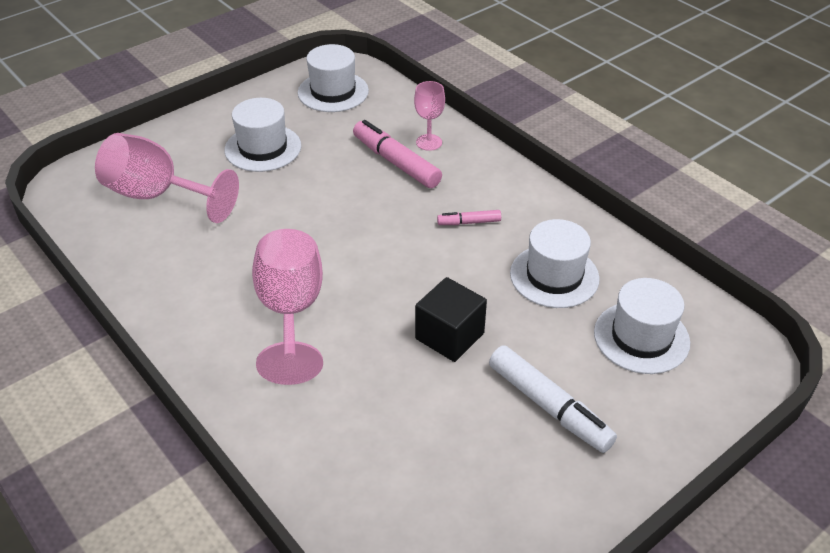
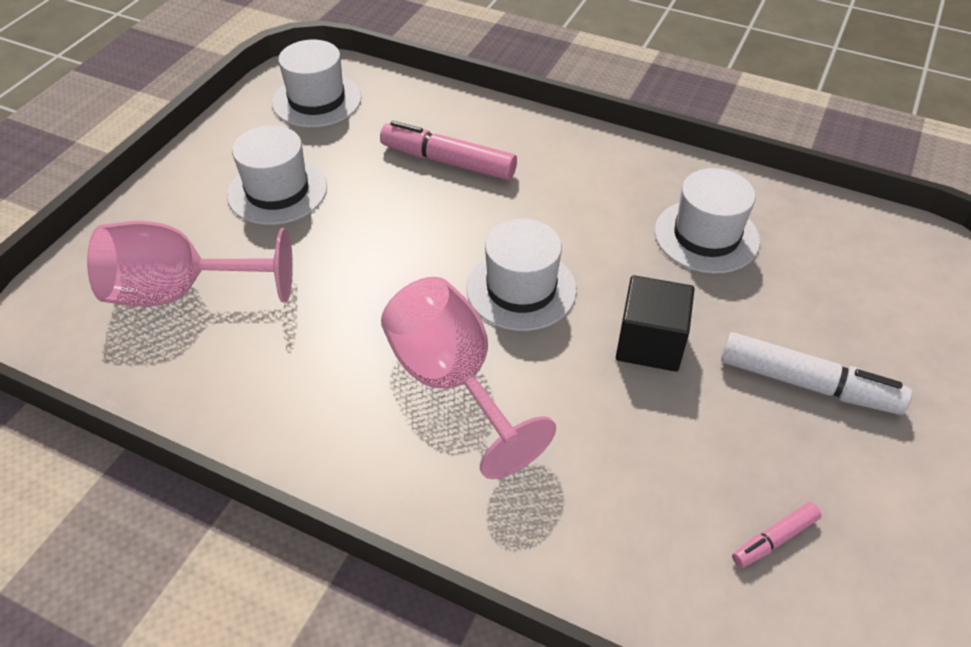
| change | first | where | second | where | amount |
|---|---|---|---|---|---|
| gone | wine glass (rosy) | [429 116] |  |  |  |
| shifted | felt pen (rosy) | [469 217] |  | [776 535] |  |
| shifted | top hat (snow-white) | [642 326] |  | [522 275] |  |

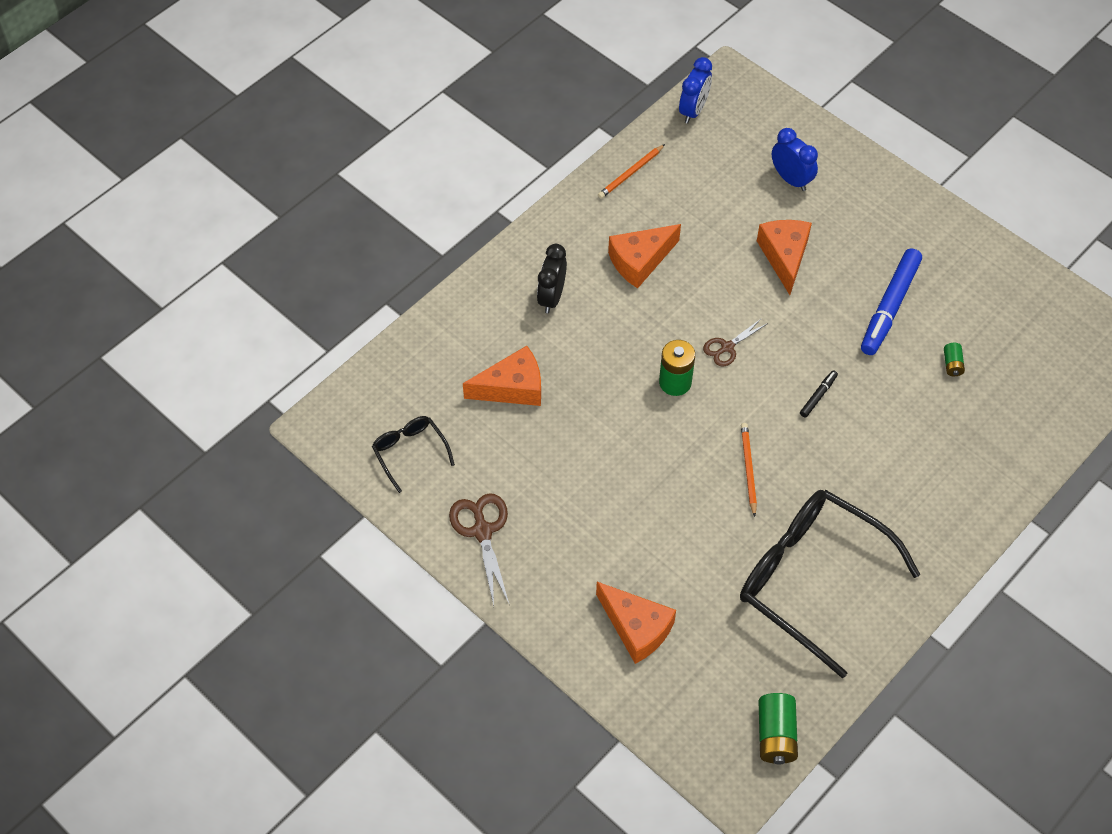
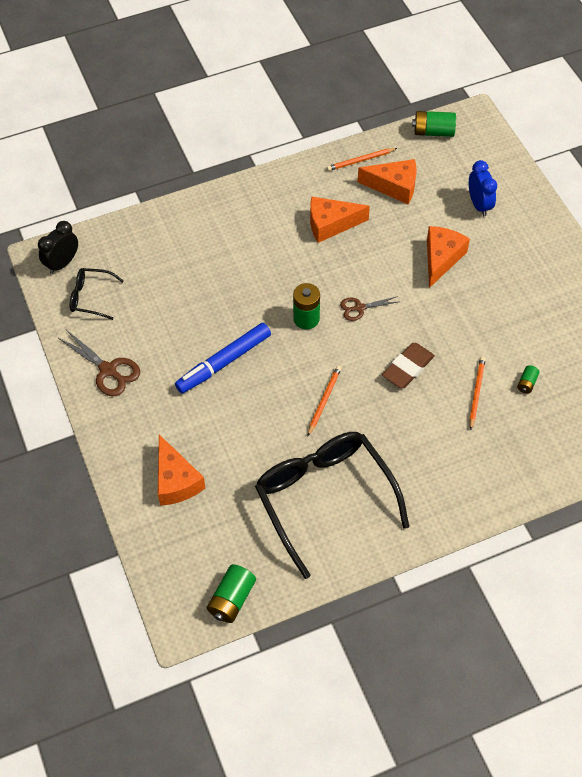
| change | first | where | second | where | amount |
|---|---|---|---|---|---|
| swapped | bedside clock (cobalt) | [695 90] | battery (green) | [434 124] |  |
| shifted | bedside clock (jet-black) | [552 278] |  | [58 247] |  |
| shifted | felt pen (cobalt) | [891 302] |  | [223 358] |  |
| shifted | cheese wedge (bright orange) | [502 376] |  | [387 181] |  |
| swapped | felt pen (jet-black) | [819 394] | eraser (dark brown) | [408 365] |  |
| rotated | spectacles (jet-black) | [413 454] |  | [97 294] | 75 degrees counterclockwise |
| rotated | scissors (dark brown) | [479 549] |  | [99 363] | 120 degrees clockwise |
| new |  |  | pencil (bright orange) | [477 393] |  |

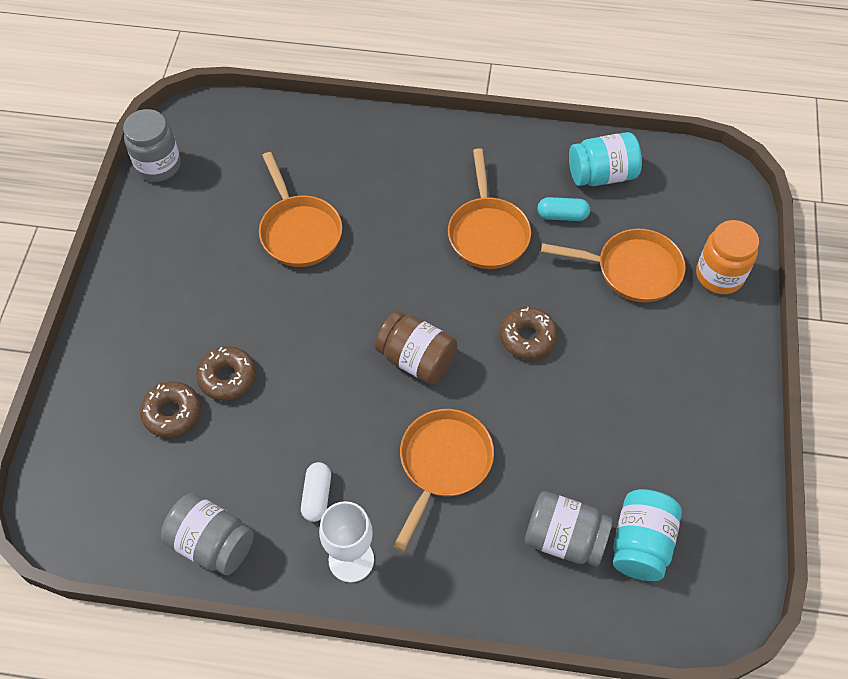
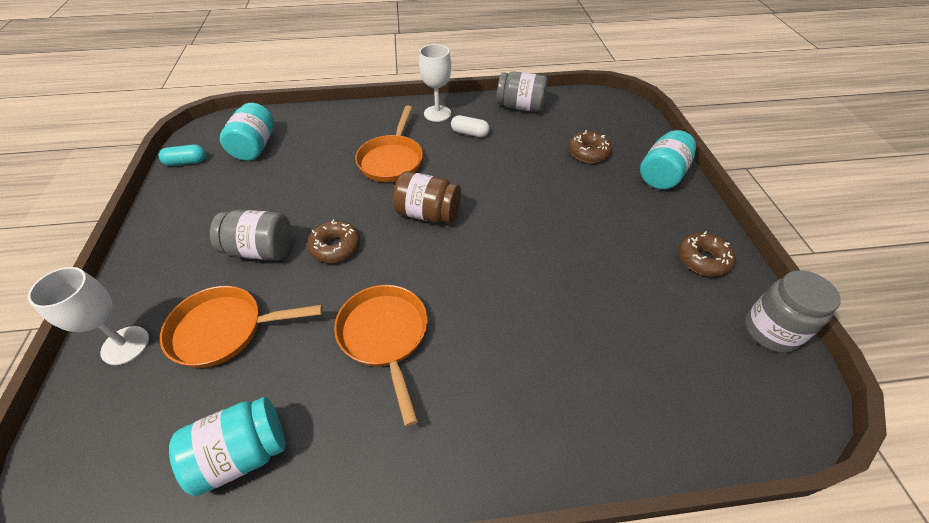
| change | first | where | second | where | amount |
|---|---|---|---|---|---|
| gone | pan (bright orange) | [300 209] |  |  |  |
| shifted | pill (turquoise) | [563 209] |  | [182 155] |  |
| swapped | jar (bright orange) | [727 257] | wine glass (snow-white) | [88 316] |  |
| shifted | donut (dark brown) | [226 373] |  | [707 254] |  |
| rotated | pill (snow-white) | [316 492] |  | [470 126] | 60 degrees counterclockwise |
| shifted | jar (grey) | [569 528] |  | [251 235] |  |
| new |  |  | jar (turquoise) | [668 159] |  |

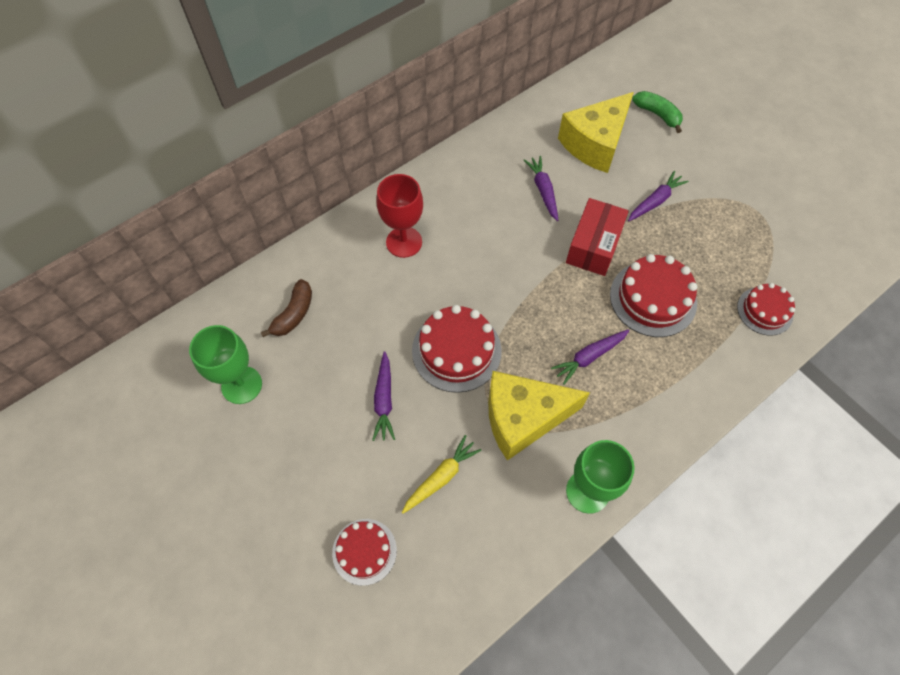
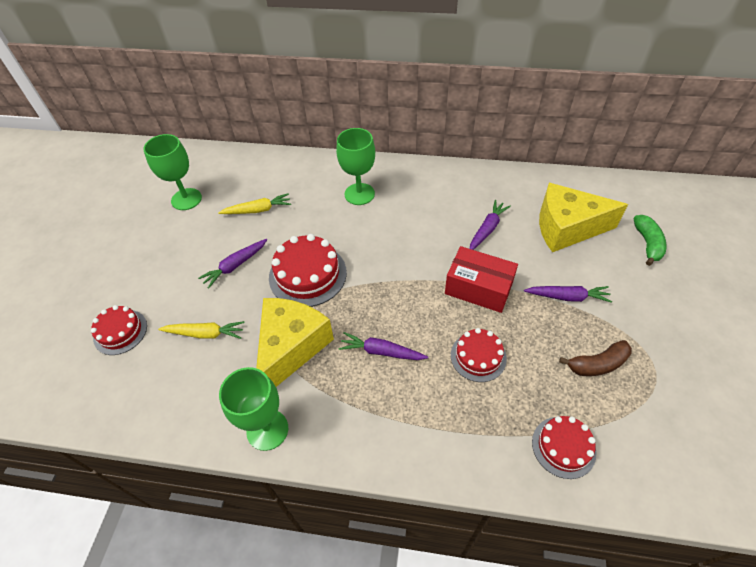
| change | first | where | second | where | amount |
|---|---|---|---|---|---|
| repainted | wine glass (crimson) | [399 216] | wine glass (green) | [355 166] |  |
| rotated | package (crimson) | [597 237] |  | [481 279] | 45 degrees clockwise |
| scaled | layer cake (crimson) | [654 295] |  | [479 355] | x0.63 |
| shifted | banana (dark brown) | [286 308] |  | [595 358] |  |
| rotated | cheese wedge (bright yellow) | [539 416] |  | [295 342] | 75 degrees clockwise |
| new |  |  | root vegetable (bright yellow) | [254 203] |  |

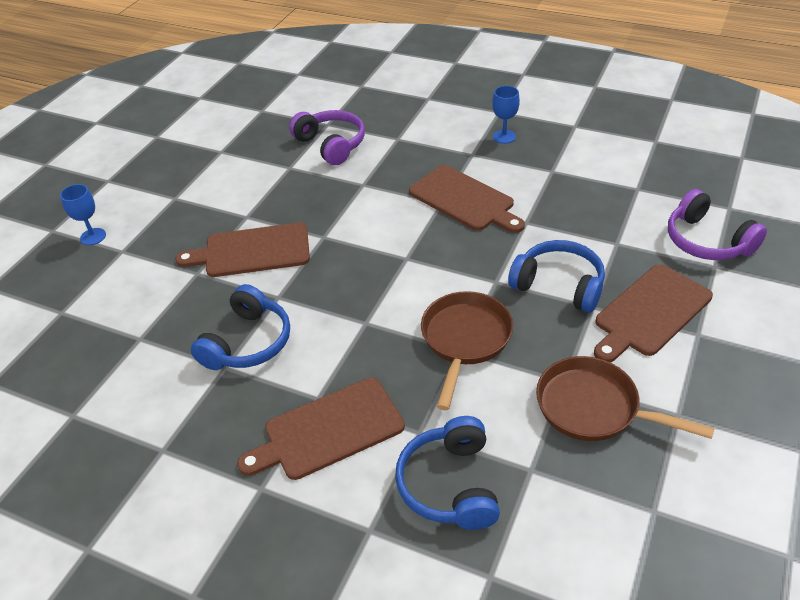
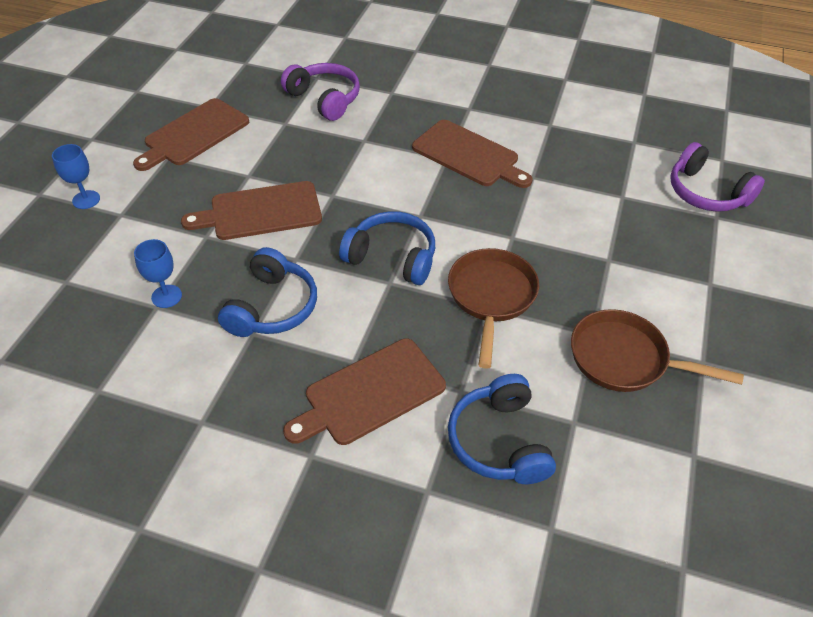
| change | first | where | second | where | amount |
|---|---|---|---|---|---|
| shifted | wine glass (cobalt) | [506 115] |  | [158 273] |  |
| shifted | headset (cobalt) | [556 276] |  | [387 248] |  |
| shifted | cutting board (dark brown) | [653 313] |  | [191 134] |  |

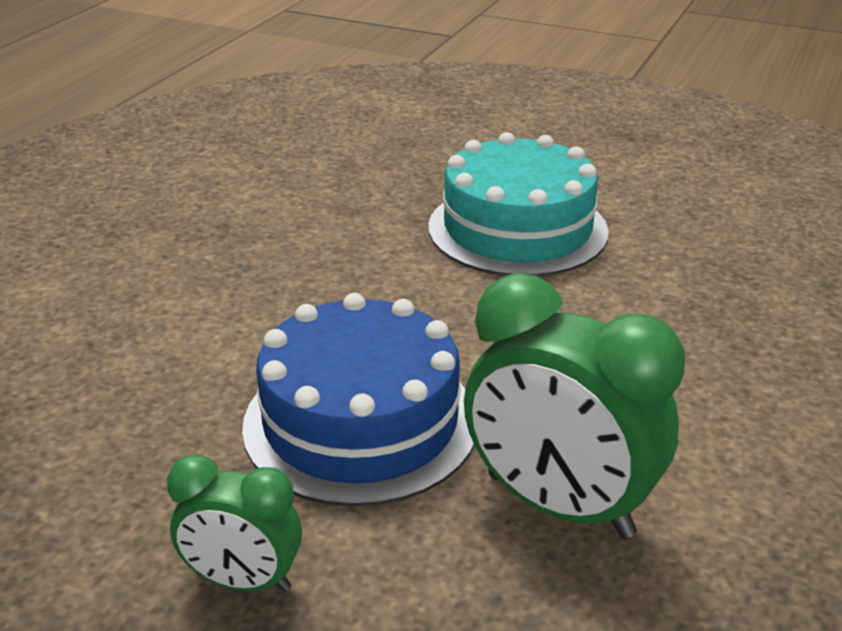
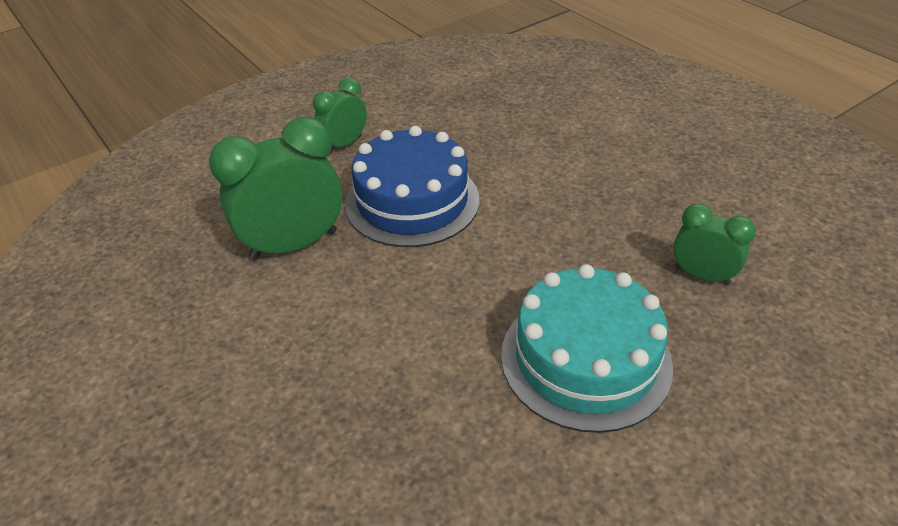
| change | first | where | second | where | amount |
|---|---|---|---|---|---|
| new |  |  | bedside clock (green) | [714 244] |  |

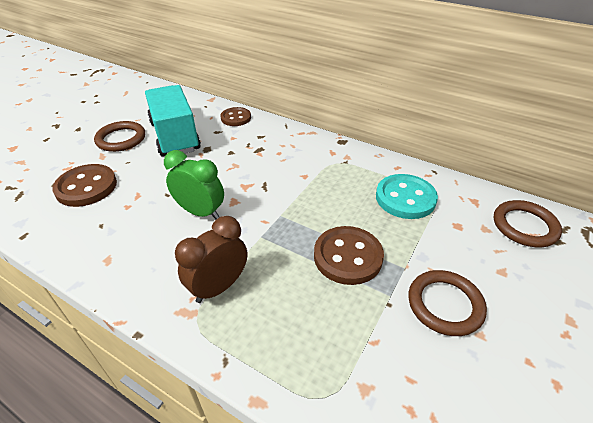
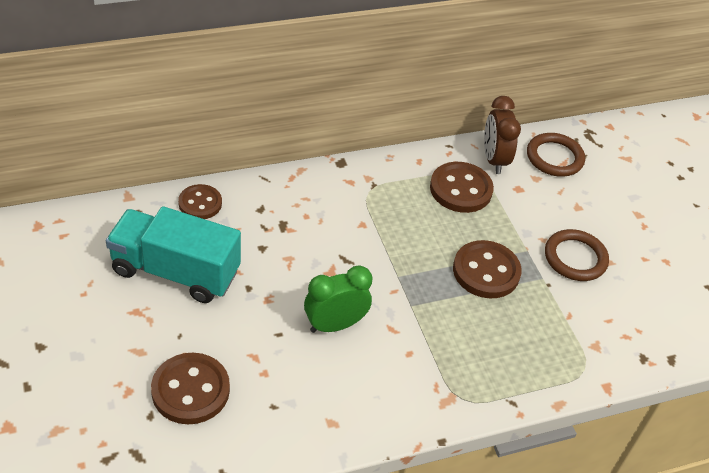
| change | first | where | second | where | amount |
|---|---|---|---|---|---|
| gone | hoop (dark brown) | [119 136] |  |  |  |
| repainted | shirt button (turquoise) | [407 196] | shirt button (dark brown) | [462 187] |  |
| shifted | bedside clock (dark brown) | [211 259] |  | [502 135] |  |

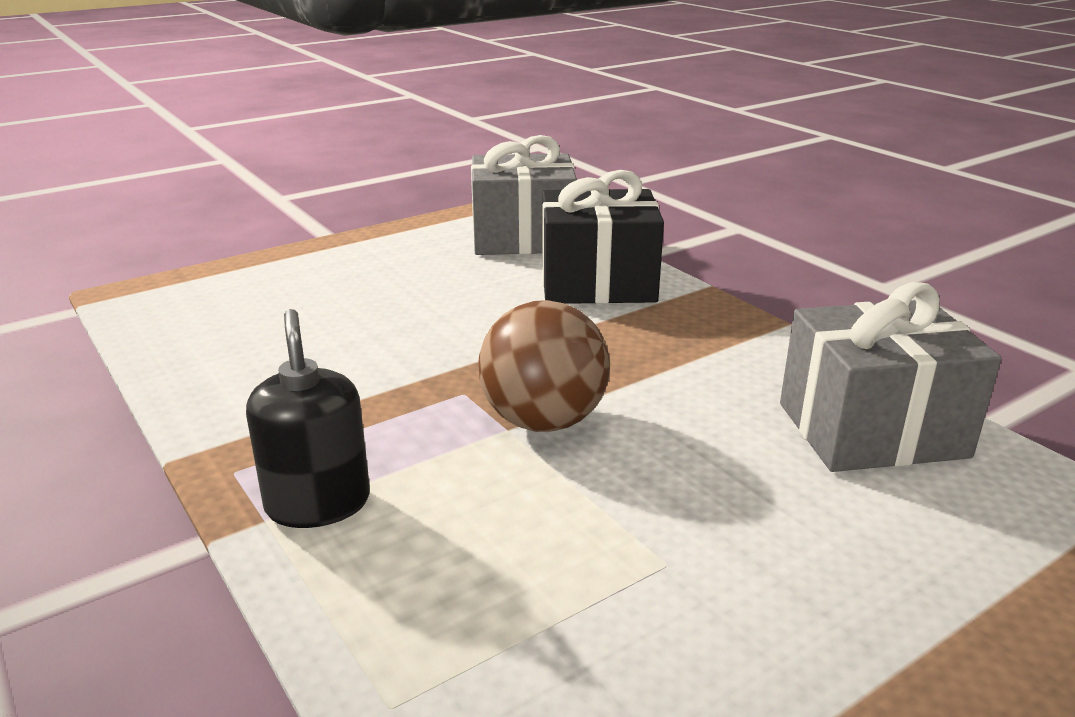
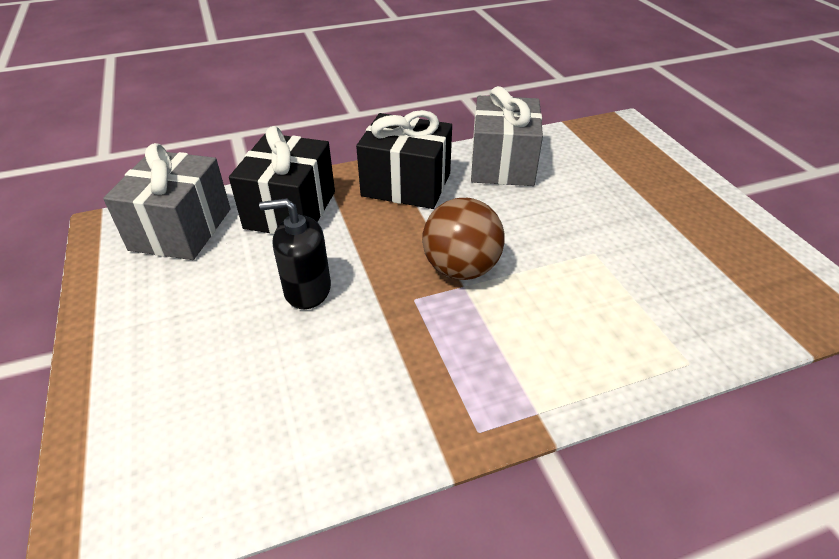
| change | first | where | second | where | amount |
|---|---|---|---|---|---|
| shifted | soap pump (jet-black) | [308 418] |  | [295 253] |  |
| new |  |  | gift (jet-black) | [404 159] |  |

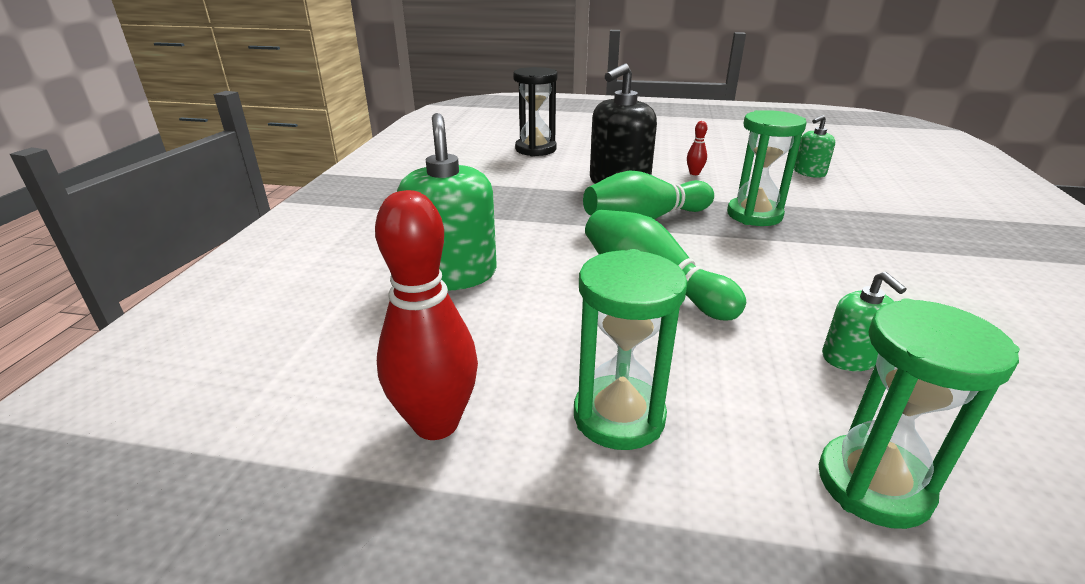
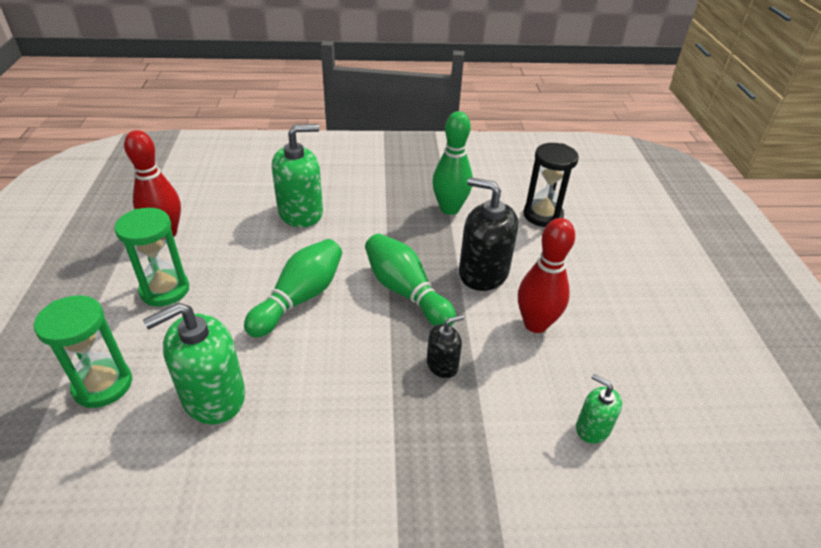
| change | first | where | second | where | amount |
|---|---|---|---|---|---|
| swapped | hourglass (green) | [767 168] | soap pump (jet-black) | [445 346] |  |
| scaled | tenpin (crimson) | [697 148] |  | [546 275] | x2.32 |
| scaled | soap pump (green) | [864 321] |  | [194 364] | x1.89 |
| new |  |  | tenpin (green) | [452 163] |  |

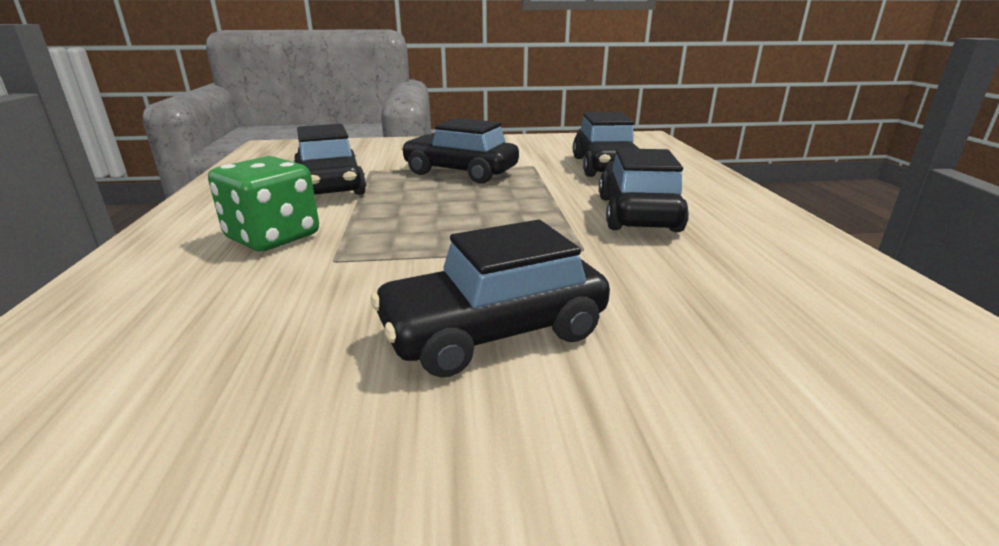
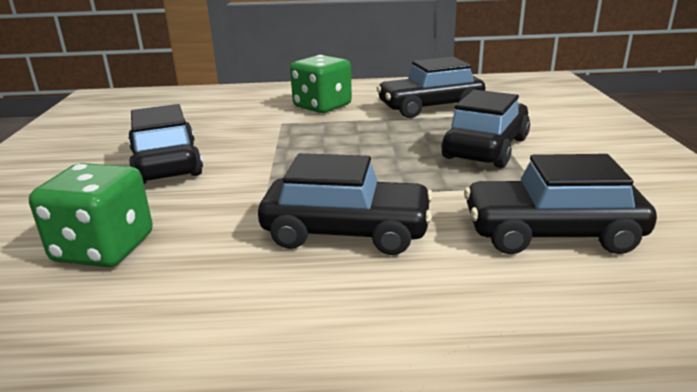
| change | first | where | second | where | amount |
|---|---|---|---|---|---|
| new |  |  | game die (green) | [91 215] |  |

